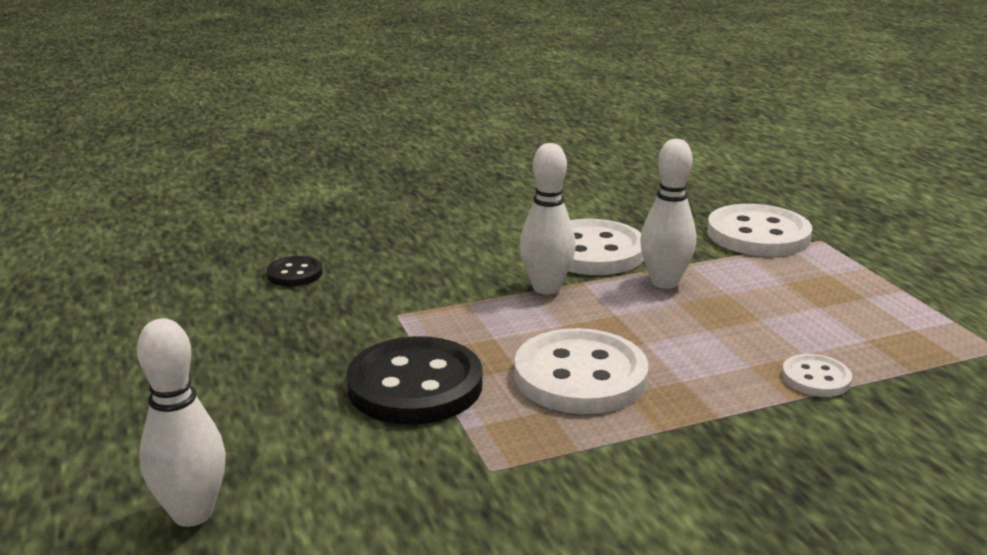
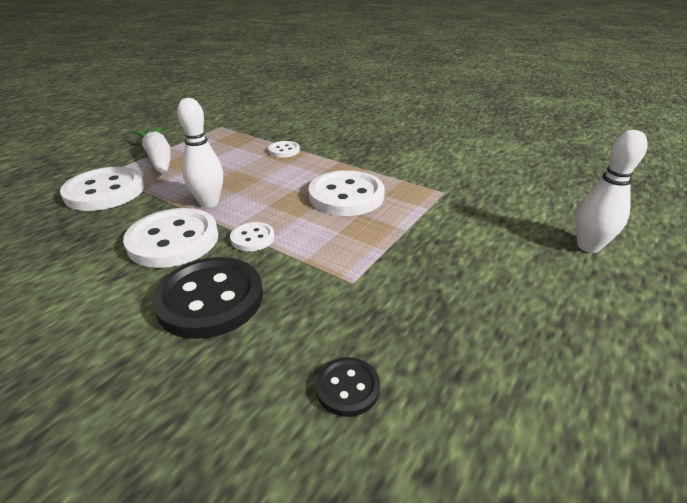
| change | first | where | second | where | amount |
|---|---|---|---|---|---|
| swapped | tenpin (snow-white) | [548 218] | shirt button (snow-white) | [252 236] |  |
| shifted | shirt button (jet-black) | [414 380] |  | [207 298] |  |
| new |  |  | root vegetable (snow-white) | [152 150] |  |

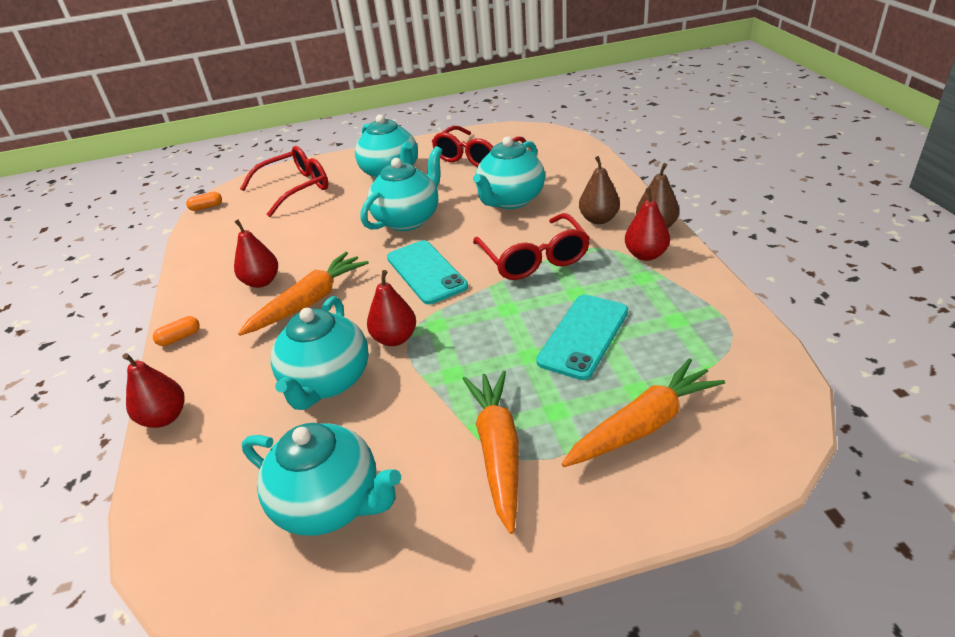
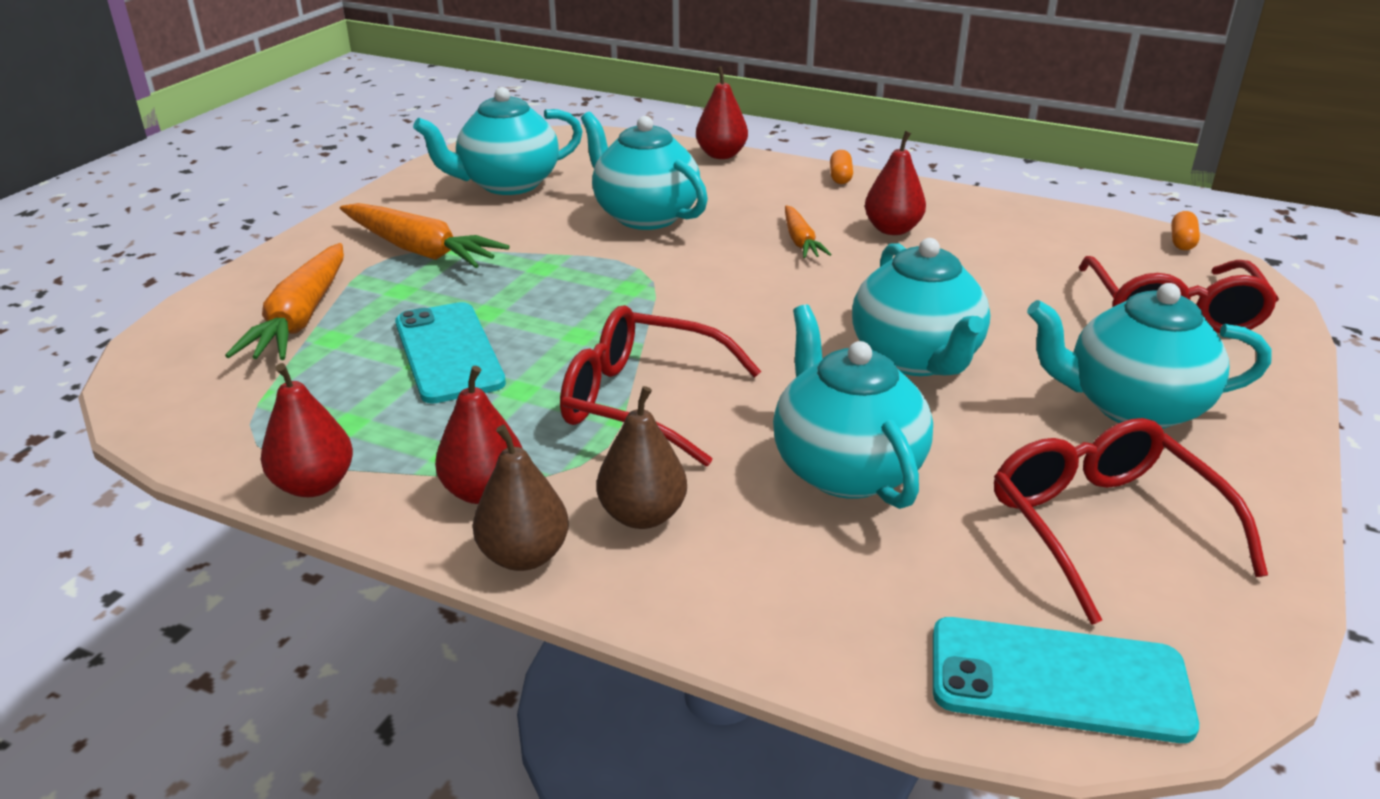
| change | first | where | second | where | amount |
|---|---|---|---|---|---|
| shifted | phone (turquoise) | [427 272] |  | [1066 680] |  |
| scaled | root vegetable (bright orange) | [303 294] |  | [808 231] | x0.57 |
| shifted | pear (crimson) | [391 308] |  | [307 430] |  |

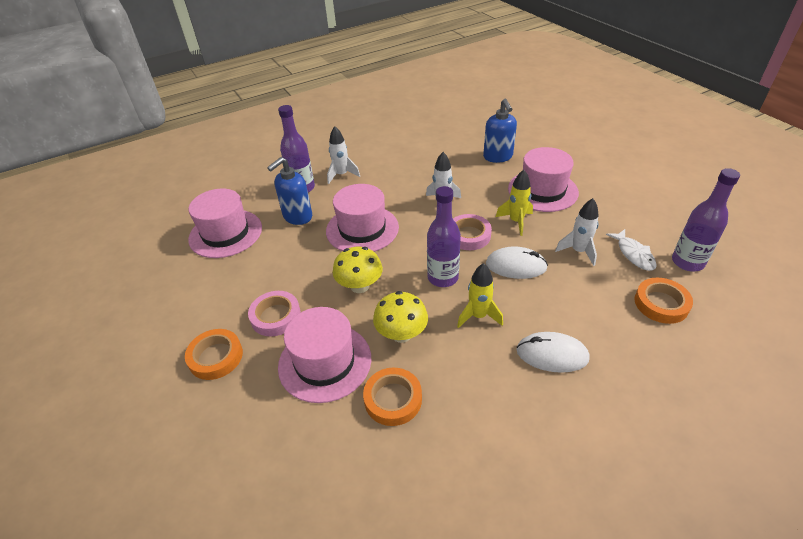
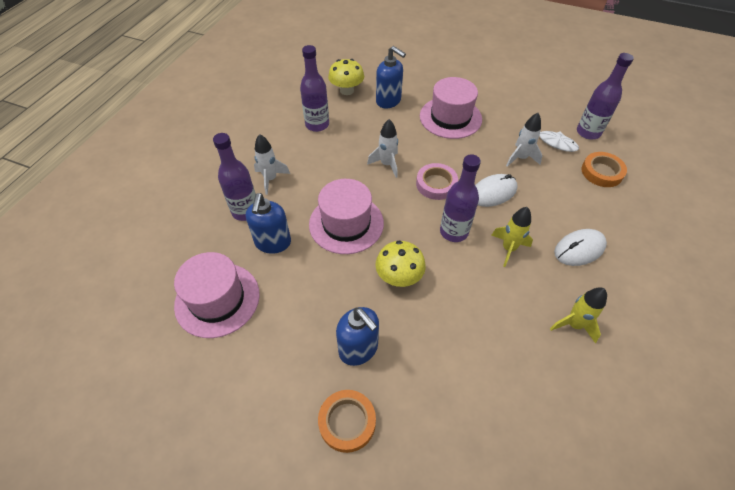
| change | first | where | second | where | amount |
|---|---|---|---|---|---|
| shifted | spaceship (bright yellow) | [514 203] |  | [578 315] |  |
| swapped | sticky tape (rosy) | [274 313] | soap pump (cobalt) | [357 336] |  |
| shifted | fungus (bright yellow) | [400 317] |  | [346 77] |  |
| gone | top hat (rosy) | [324 355] |  |  |  |
| gone | sticky tape (bright orange) | [392 397] |  |  |  |
| new |  |  | bottle (violet) | [314 88] |  |

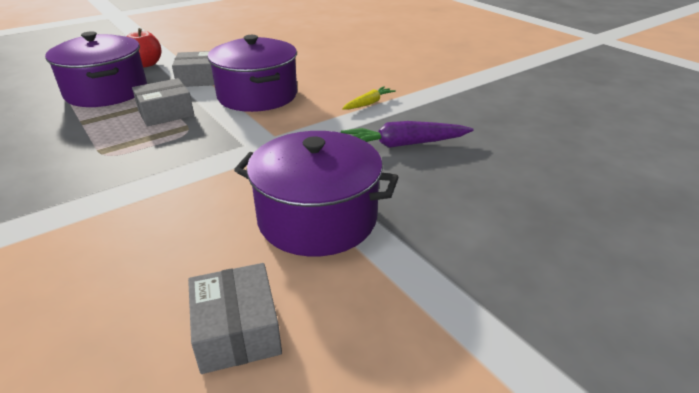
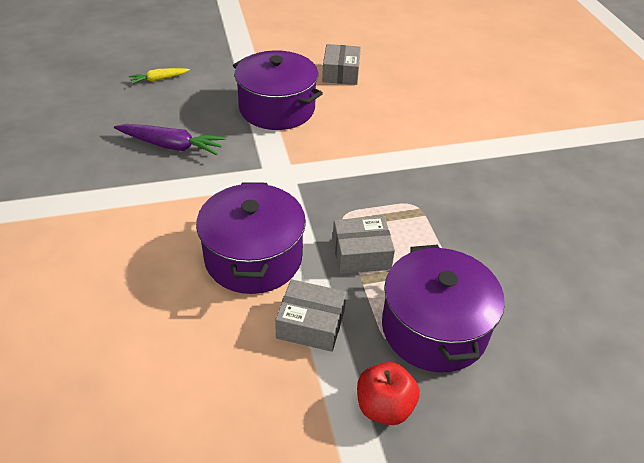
| change | first | where | second | where | amount |
|---|---|---|---|---|---|
| shifted | root vegetable (bright yellow) | [369 98] |  | [159 76] |  |

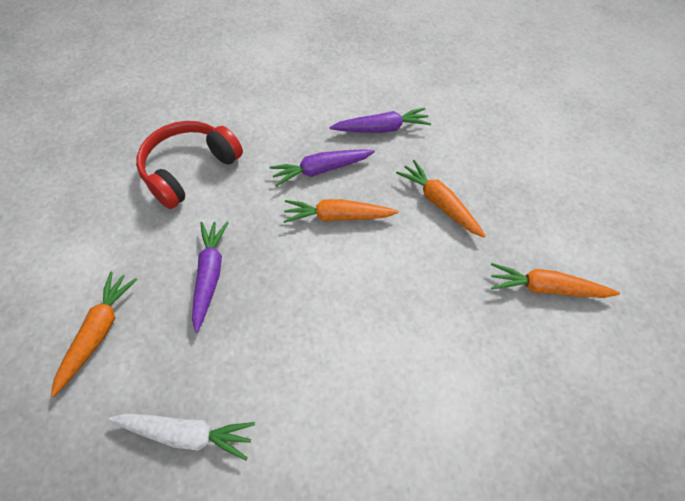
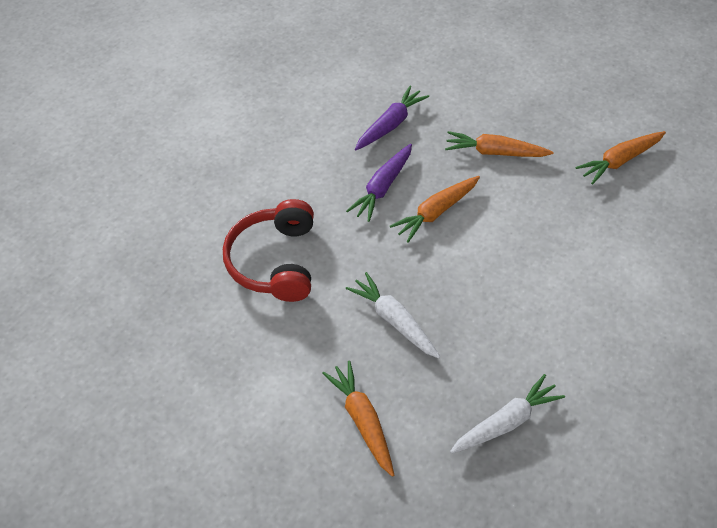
| change | first | where | second | where | amount |
|---|---|---|---|---|---|
| repainted | root vegetable (violet) | [210 277] | root vegetable (snow-white) | [393 315] |  |

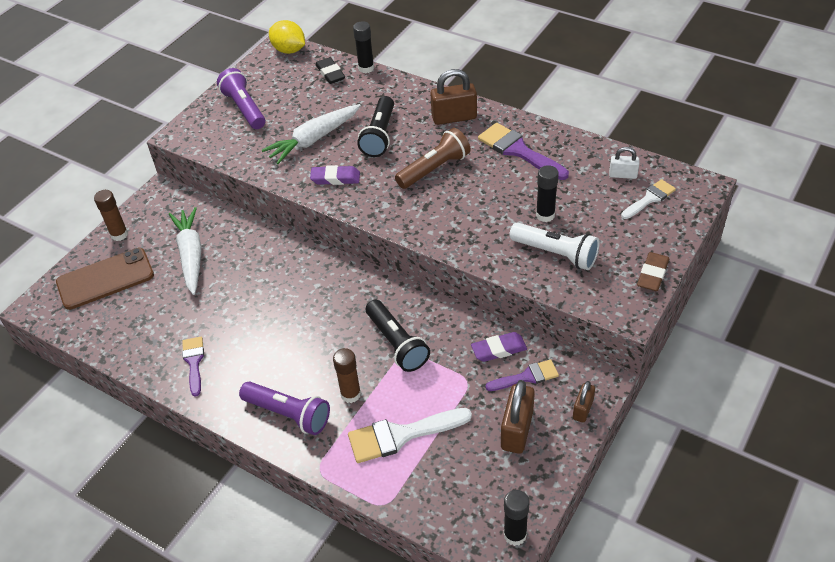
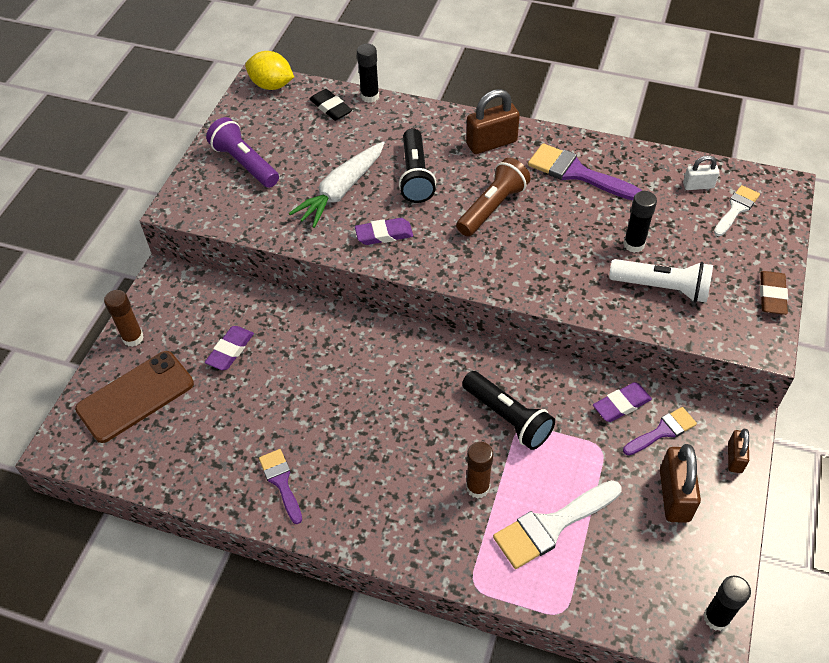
| change | first | where | second | where | amount |
|---|---|---|---|---|---|
| swapped | root vegetable (snow-white) | [185 251] | eraser (violet) | [229 348] |  |
| gone | flashlight (violet) | [284 408] |  |  |  |

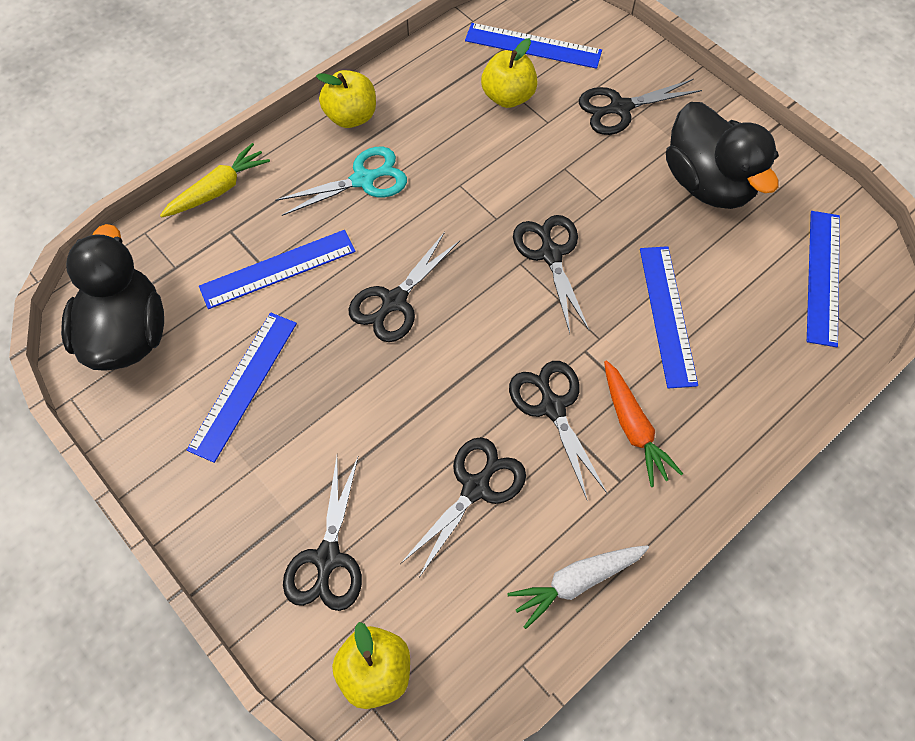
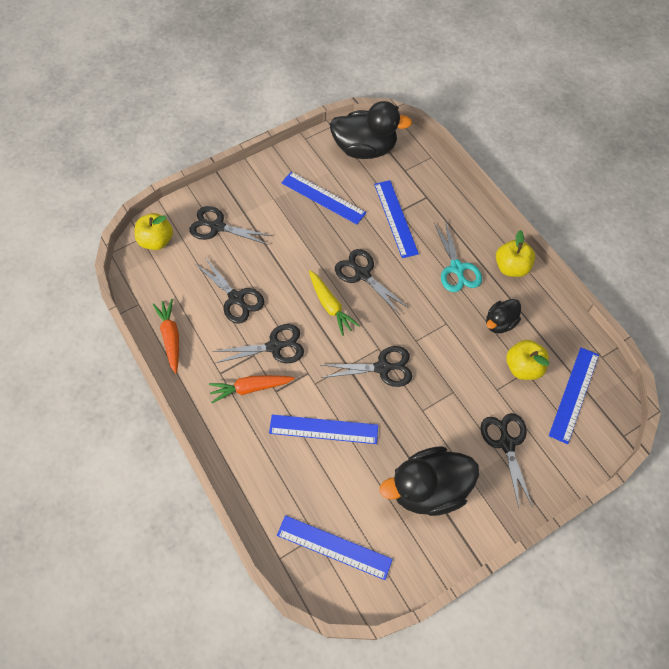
| change | first | where | second | where | amount |
|---|---|---|---|---|---|
| shifted | root vegetable (bright yellow) | [215 180] |  | [334 303] |  |
| repainted | root vegetable (snow-white) | [578 587] | root vegetable (bright orange) | [165 336] |  |
| new |  |  | rubber duck (jet-black) | [503 316] |  |

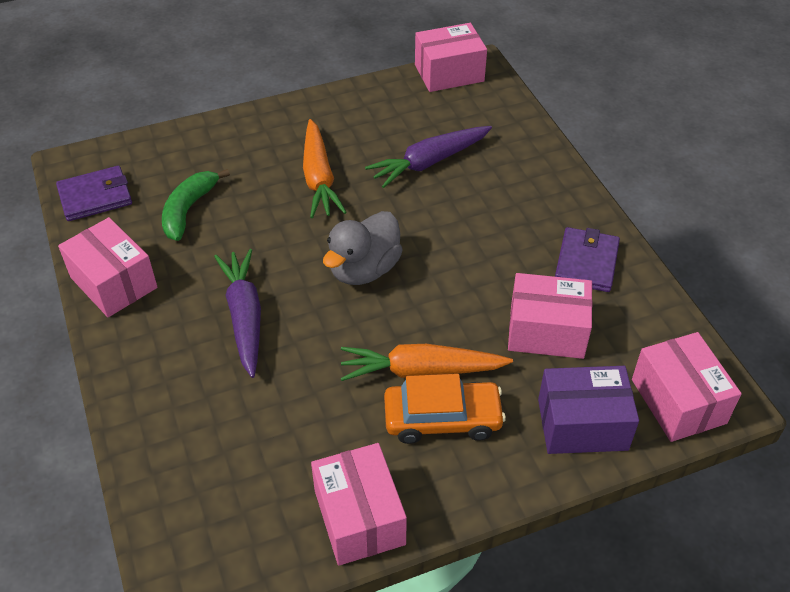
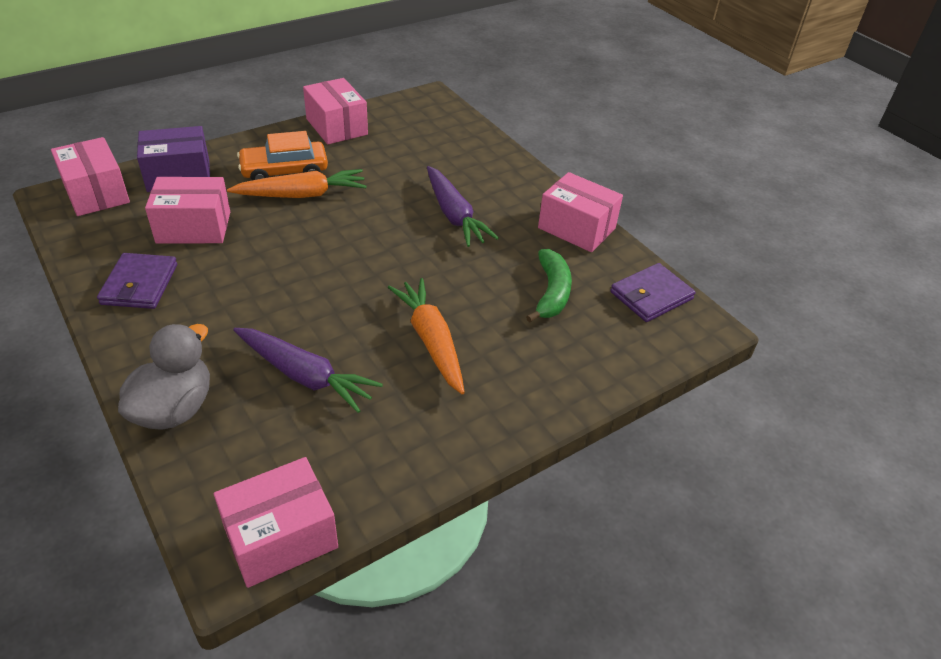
| change | first | where | second | where | amount |
|---|---|---|---|---|---|
| rotated | root vegetable (violet) | [428 157] |  | [308 370] | 75 degrees clockwise |
| shifted | rubber duck (grey) | [363 248] |  | [164 377] |  |

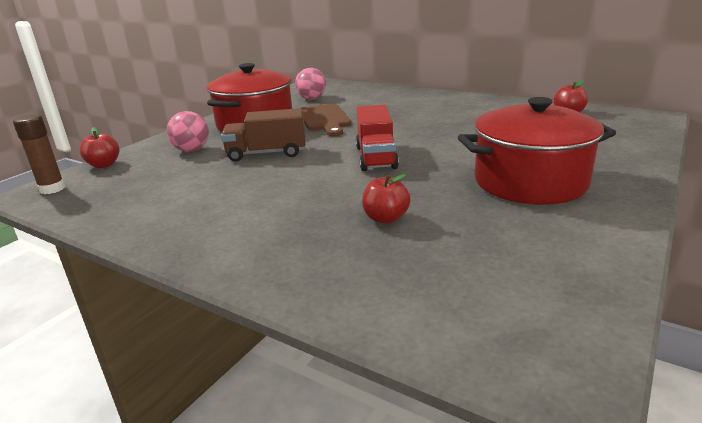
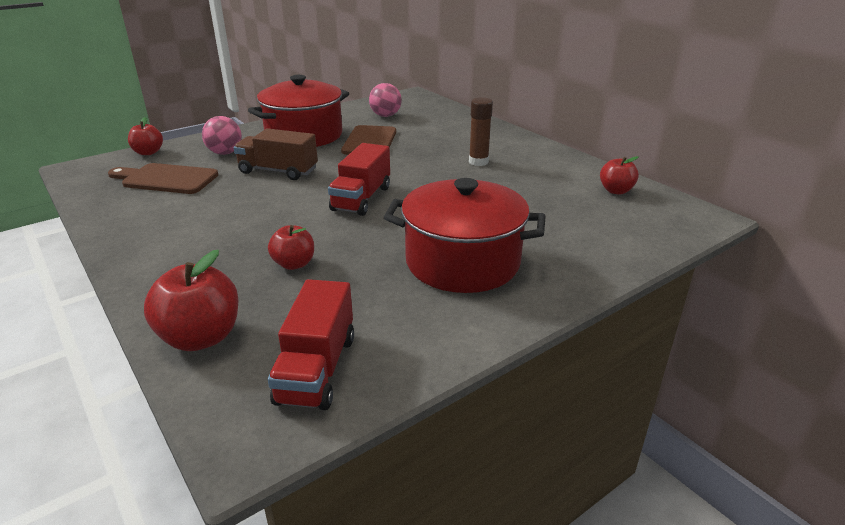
| change | first | where | second | where | amount |
|---|---|---|---|---|---|
| shifted | glue stick (dark brown) | [39 154] |  | [481 131] |  |
| new |  |  | cutting board (dark brown) | [163 178] |  |
| new |  |  | apple fruit (crimson) | [191 300] |  |
| new |  |  | truck (crimson) | [311 344] |  |

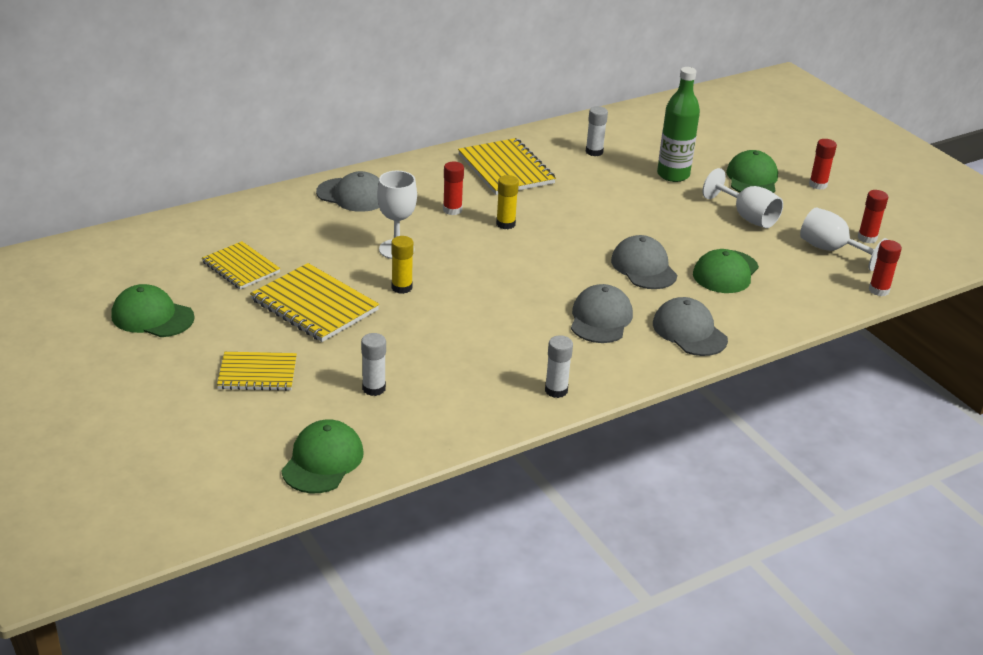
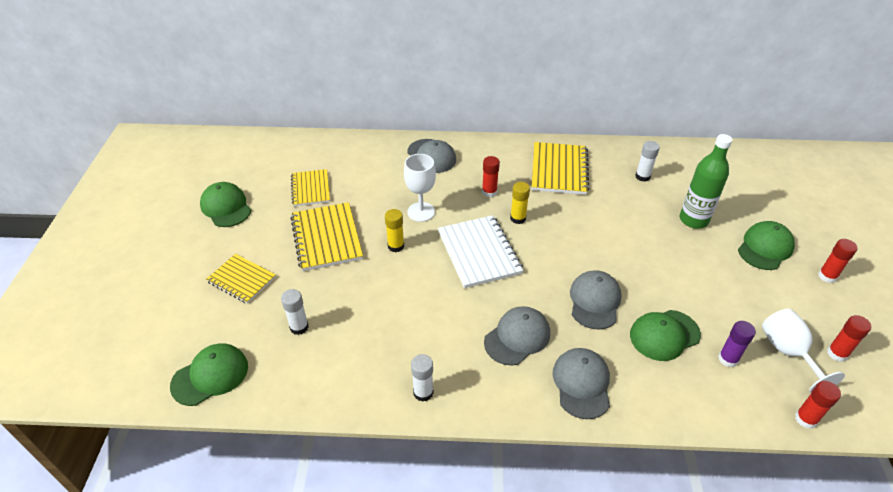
| change | first | where | second | where | amount |
|---|---|---|---|---|---|
| gone | wine glass (snow-white) | [743 198] |  |  |  |
| new |  |  | notebook (snow-white) | [480 251] |  |
| new |  |  | glue stick (violet) | [737 344] |  |

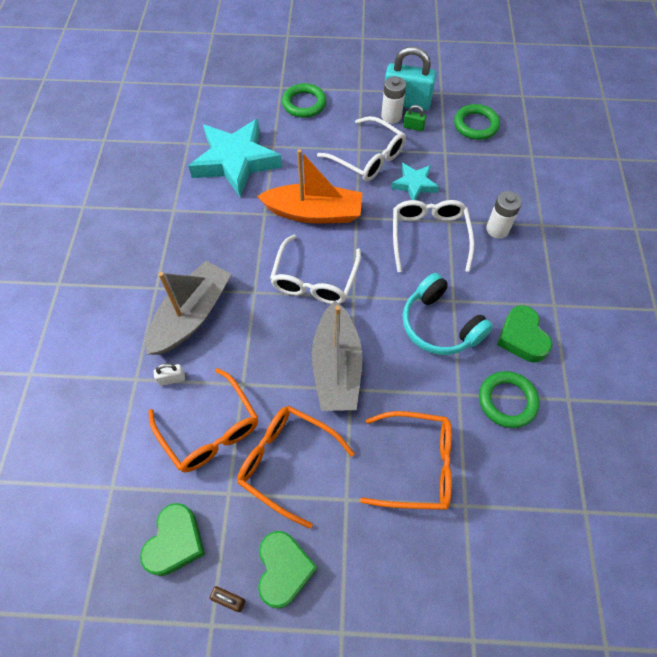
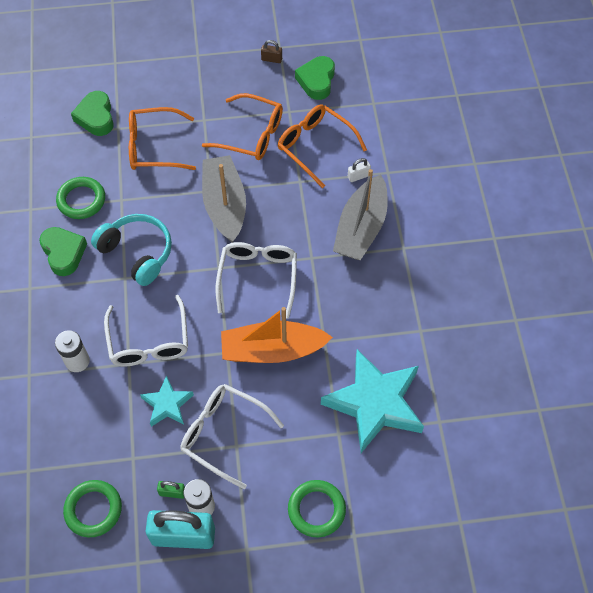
| change | first | where | second | where | amount |
|---|---|---|---|---|---|
| shifted | love heart (green) | [287 570] |  | [92 113] |  |

